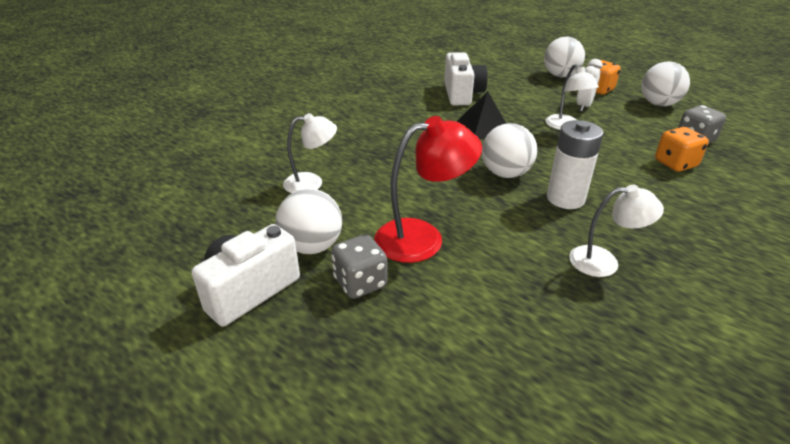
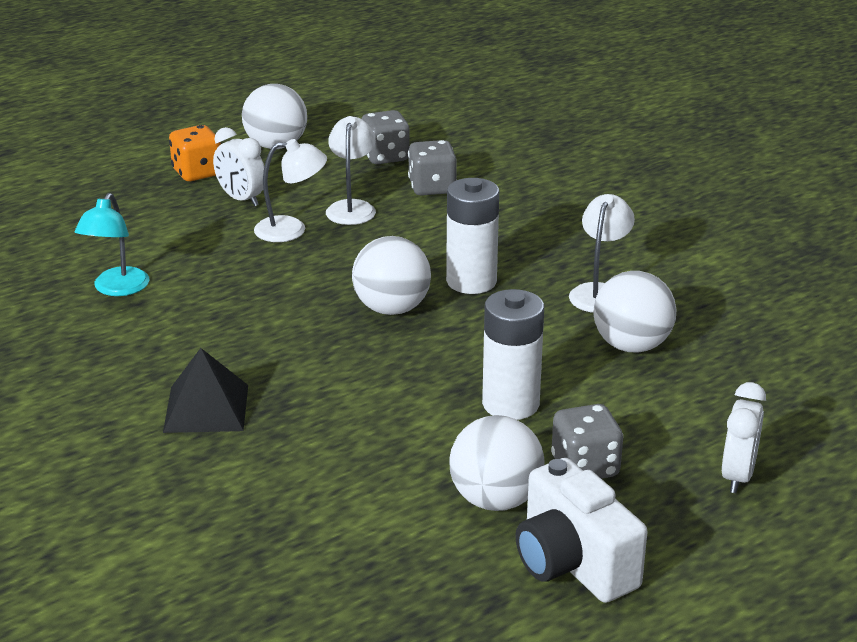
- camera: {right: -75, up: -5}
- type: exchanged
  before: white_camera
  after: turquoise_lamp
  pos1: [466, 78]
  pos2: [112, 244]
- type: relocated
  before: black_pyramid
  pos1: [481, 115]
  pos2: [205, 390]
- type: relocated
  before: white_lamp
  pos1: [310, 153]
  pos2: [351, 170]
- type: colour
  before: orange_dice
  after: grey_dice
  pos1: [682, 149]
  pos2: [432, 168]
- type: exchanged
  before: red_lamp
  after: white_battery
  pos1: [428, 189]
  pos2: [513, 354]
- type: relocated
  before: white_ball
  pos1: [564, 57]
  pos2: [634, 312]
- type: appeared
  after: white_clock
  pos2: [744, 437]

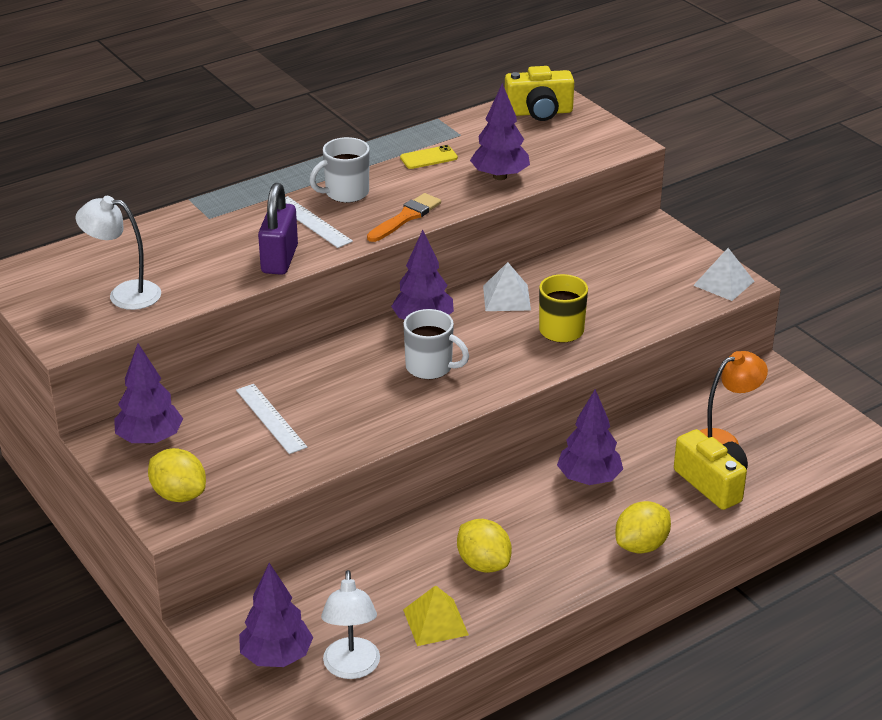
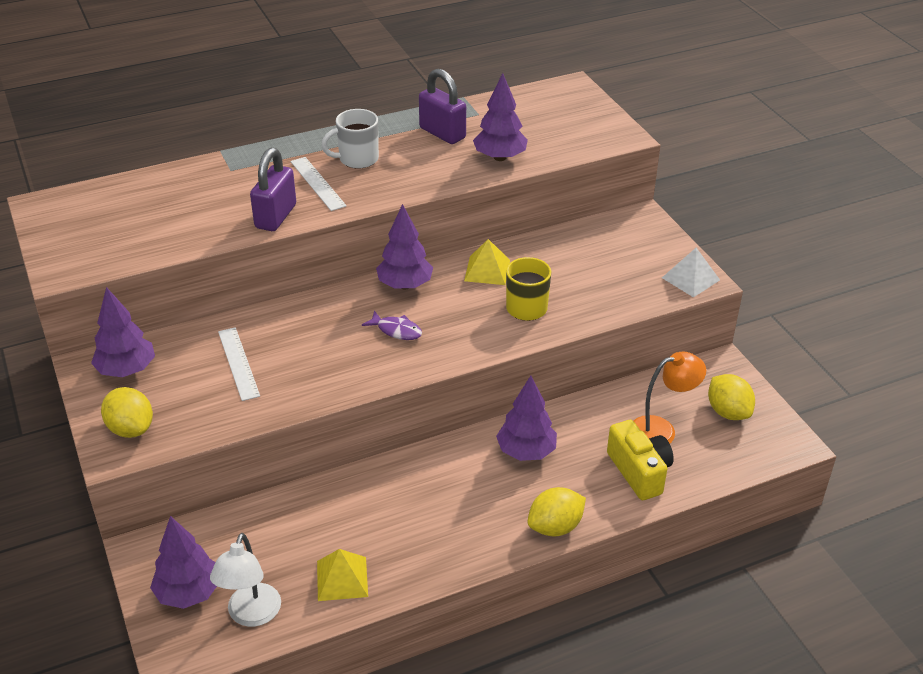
- camera: {right: 10, up: 5}
- type: exchanged
  before: white_mug
  after: purple_fish
  pos1: [436, 344]
  pos2: [392, 325]
- type: exchanged
  before: yellow_phone
  after: purple_padlock
  pos1: [429, 157]
  pos2: [442, 106]
- type: colour
  before: white_pyramid
  after: yellow_pyramid
  pos1: [507, 286]
  pos2: [487, 262]
- type: relocated
  before: yellow_lemon
  pos1: [484, 546]
  pos2: [731, 397]
- type: missing
  before: white_lamp
  pos1: [118, 253]
- type: missing
  before: orange_brush
  pos1: [404, 217]
- type: missing
  before: yellow_camera
  pos1: [539, 93]

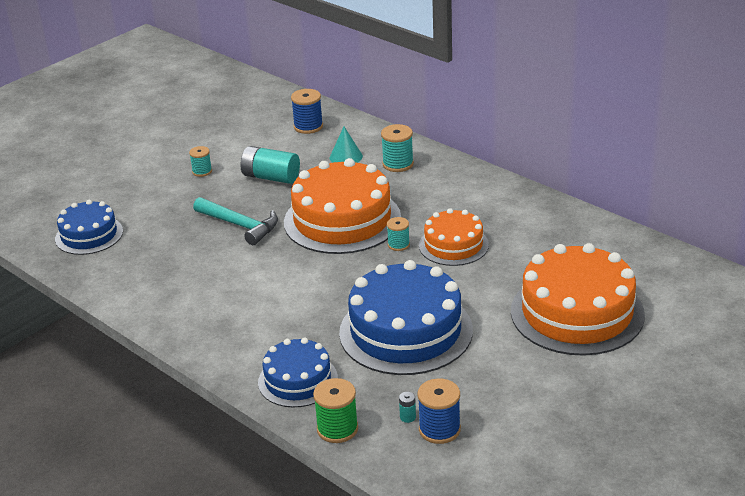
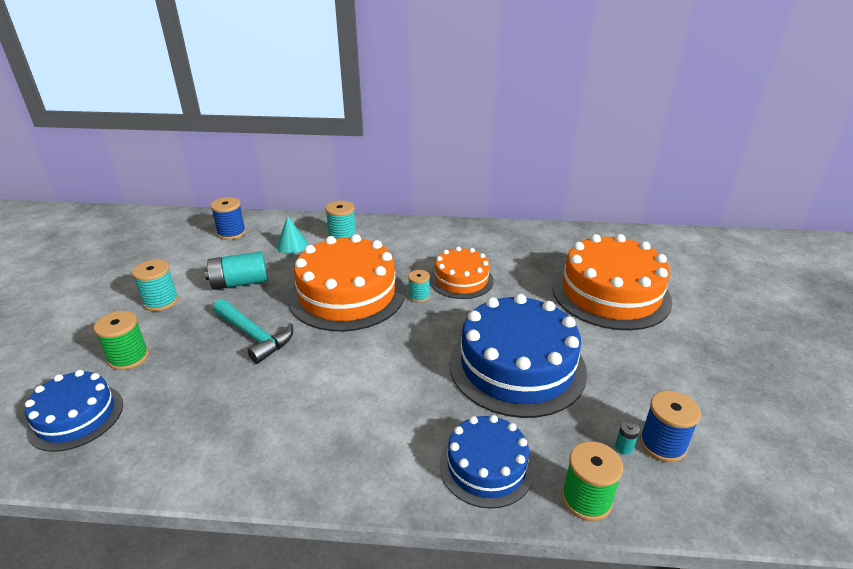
- camera: {right: -40, up: 0}
- type: appeared
  after: green_spool
  pos2: [121, 340]
- type: size
  before: turquoise_spool
  pos1: [200, 161]
  pos2: [155, 285]
  scale: 1.55
- type: spun
  before: turquoise_hammer
  pos1: [235, 221]
  pos2: [253, 331]
  turn: 45

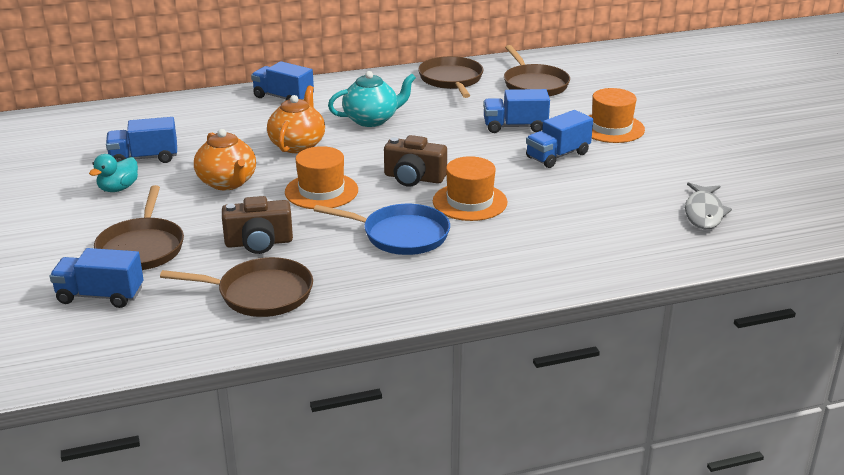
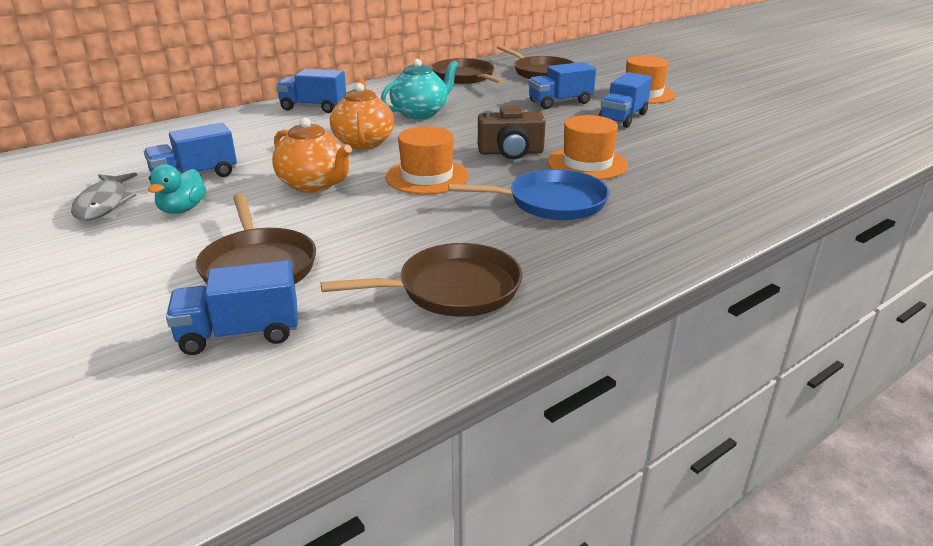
- camera: {right: -20, up: 0}
- type: relocated
  before: grey_fish
  pos1: [708, 205]
  pos2: [104, 196]
- type: missing
  before: brown_camera
  pos1: [257, 225]

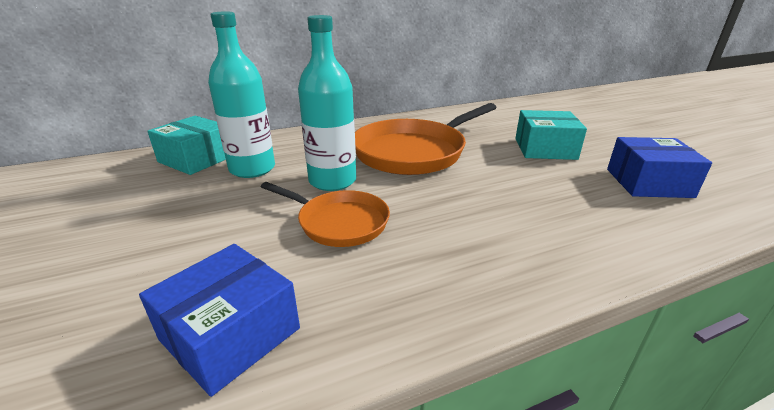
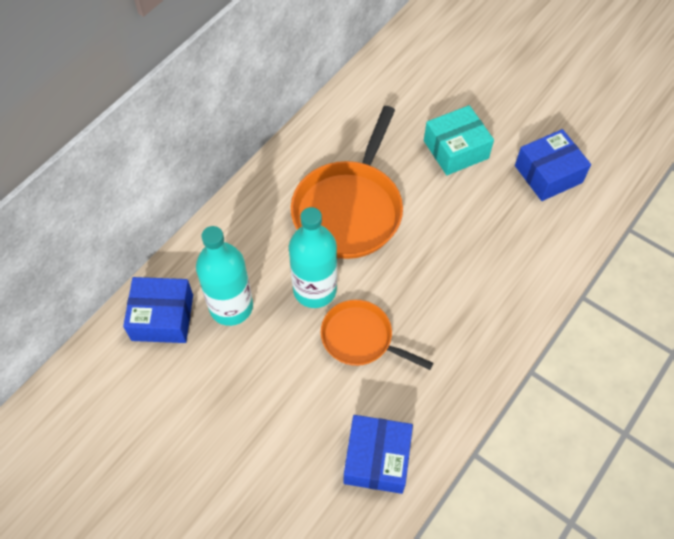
- camera: {right: -30, up: 30}
- type: colour
  before: turquoise_box
  after: blue_box
  pos1: [186, 145]
  pos2: [158, 310]
- type: spun
  before: orange_pan
  pos1: [325, 214]
  pos2: [377, 335]
  turn: -150

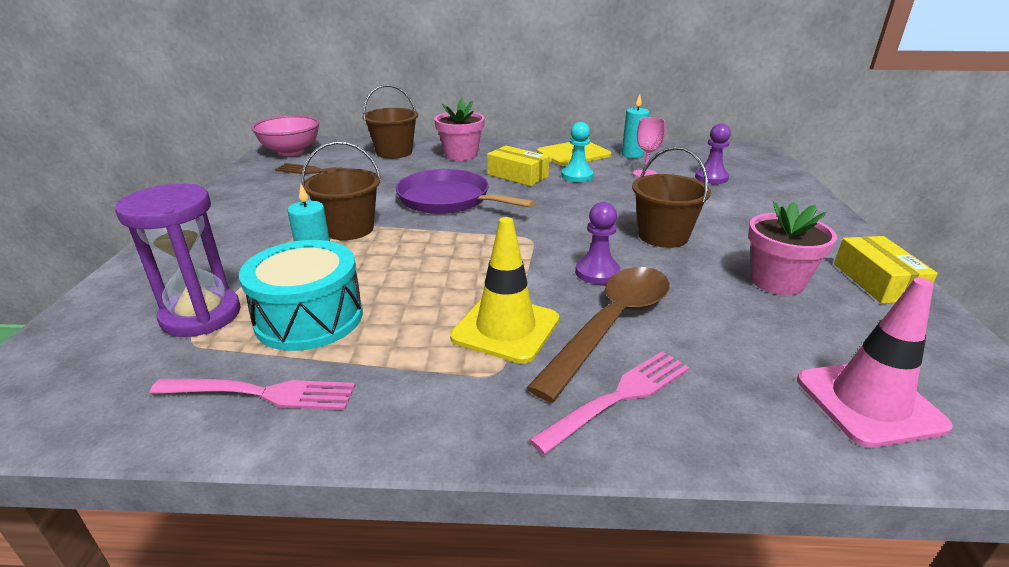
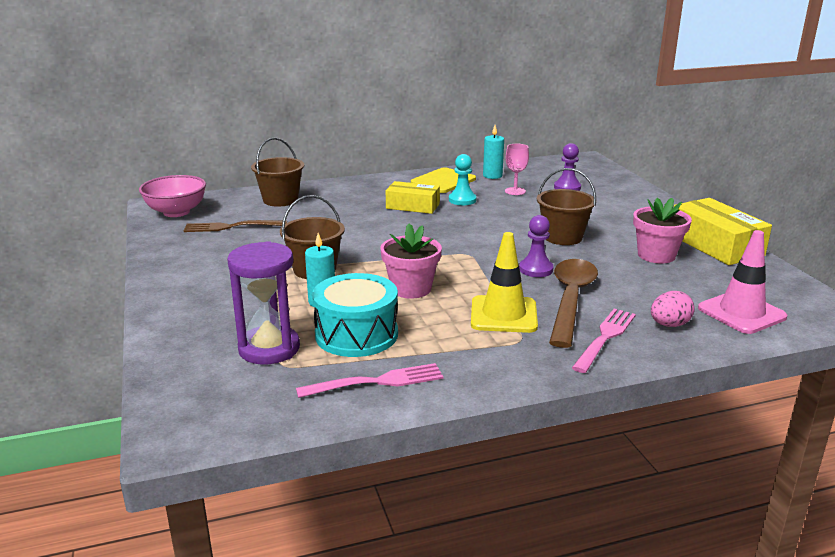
- camera: {right: -20, up: -5}
- type: relocated
  before: pink_flower_pot
  pos1: [459, 129]
  pos2: [411, 261]
- type: appeared
  after: pink_egg
  pos2: [673, 309]
- type: size
  before: yellow_box
  pos1: [886, 269]
  pos2: [723, 231]
  scale: 1.52
- type: missing
  before: purple_pan
  pos1: [465, 191]

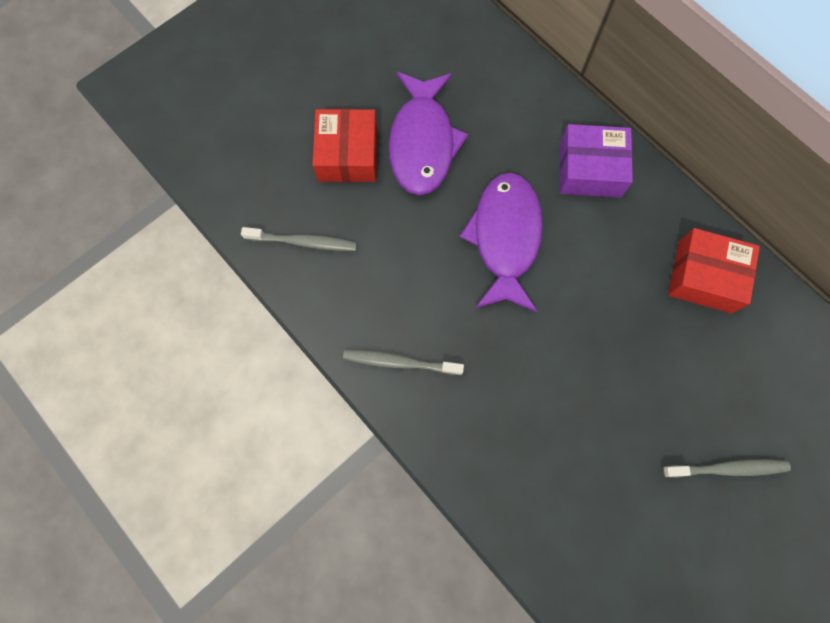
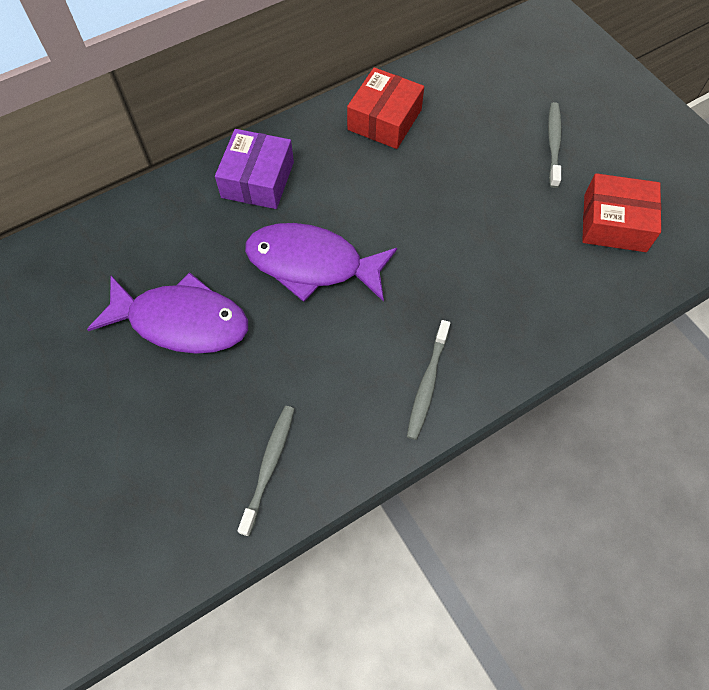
- camera: {right: -80, up: -10}
- type: relocated
  before: red_box
  pos1: [344, 145]
  pos2: [621, 212]

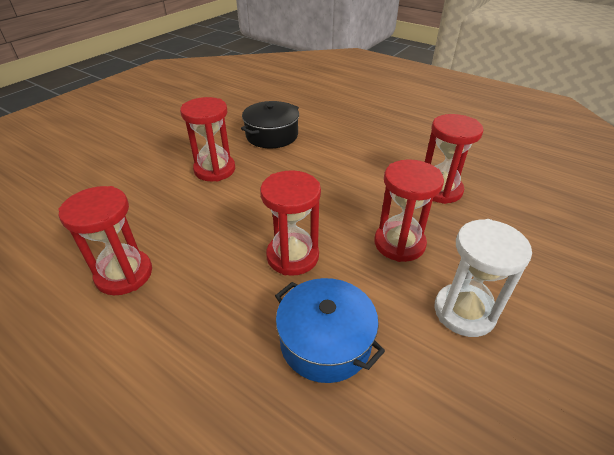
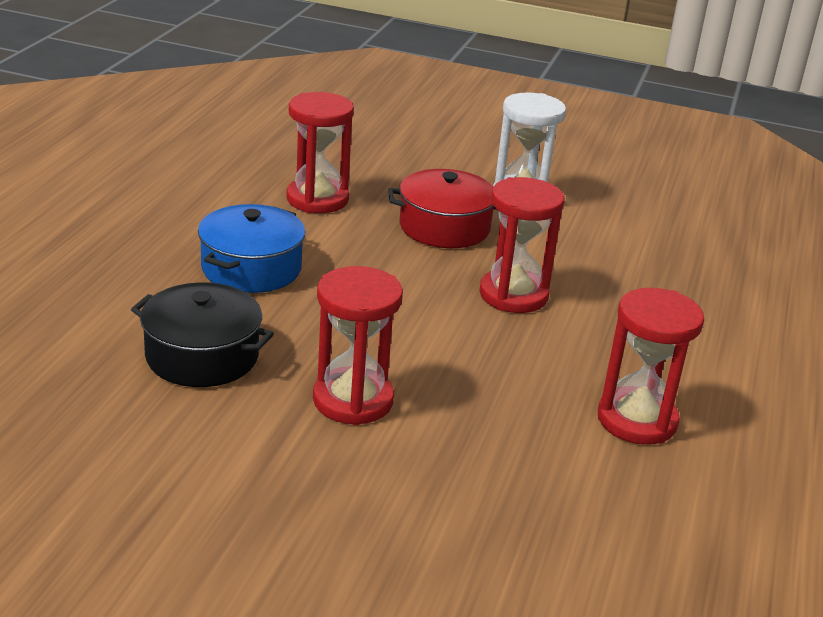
- camera: {right: -110, up: -10}
- type: relocated
  before: blue_pot
  pos1: [330, 330]
  pos2: [251, 248]
- type: exchanged
  before: red_hourglass
  after: red_pot
  pos1: [409, 210]
  pos2: [442, 208]

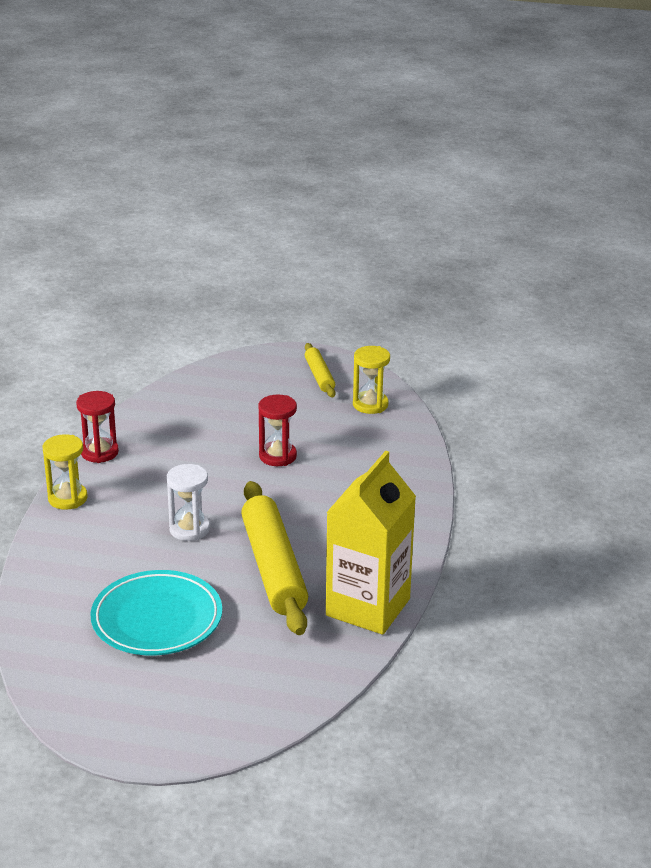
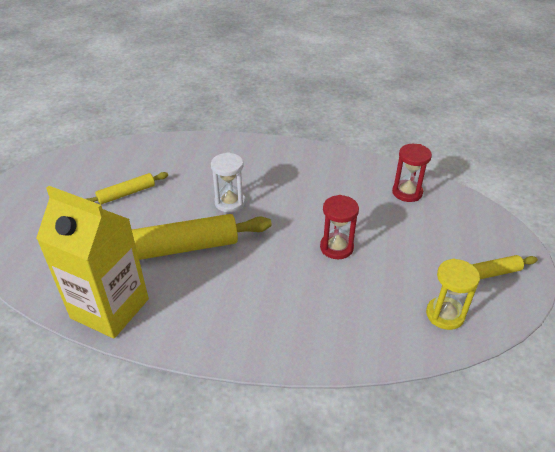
- camera: {right: 90, up: 10}
- type: exchanged
  before: turquoise_plate
  after: yellow_rolling_pin
  pos1: [156, 612]
  pos2: [127, 188]
- type: relocated
  before: red_hourglass
  pos1: [97, 427]
  pos2: [412, 173]
- type: missing
  before: yellow_hourglass
  pos1: [65, 472]

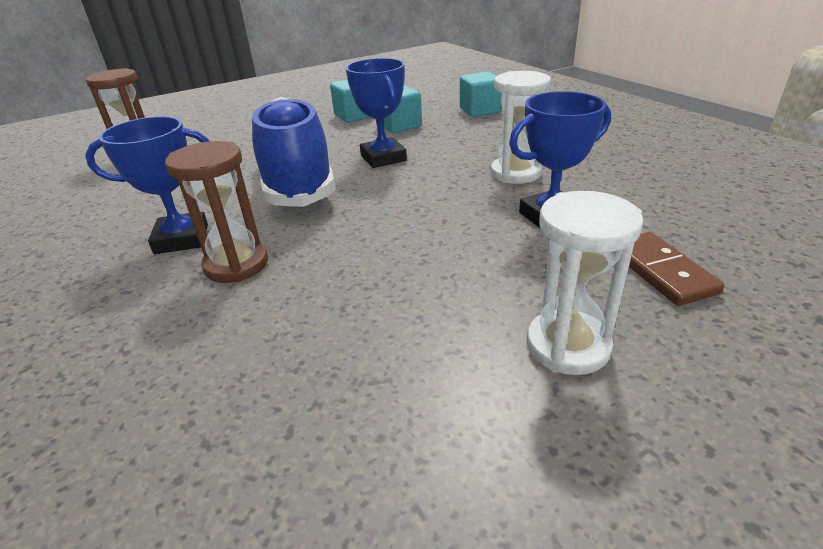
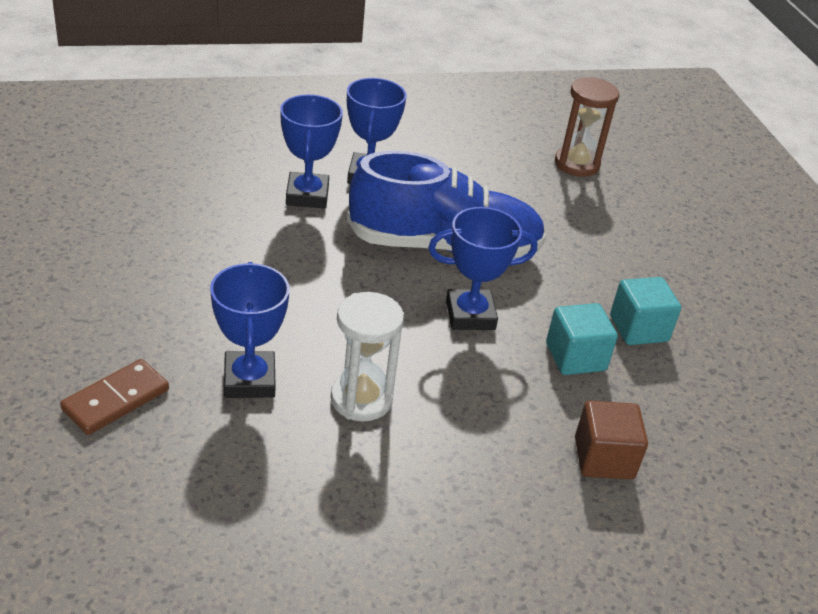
- camera: {right: 100, up: 5}
- type: spun
  before: brown_domino
  pos1: [677, 269]
  pos2: [114, 397]
  turn: -45
- type: exchanged
  before: brown_hourglass
  after: blue_trophy
  pos1: [216, 212]
  pos2: [311, 151]
- type: colour
  before: turquoise_cube
  after: brown_cube
  pos1: [481, 94]
  pos2: [611, 440]
- type: missing
  before: white_hourglass
  pos1: [585, 283]

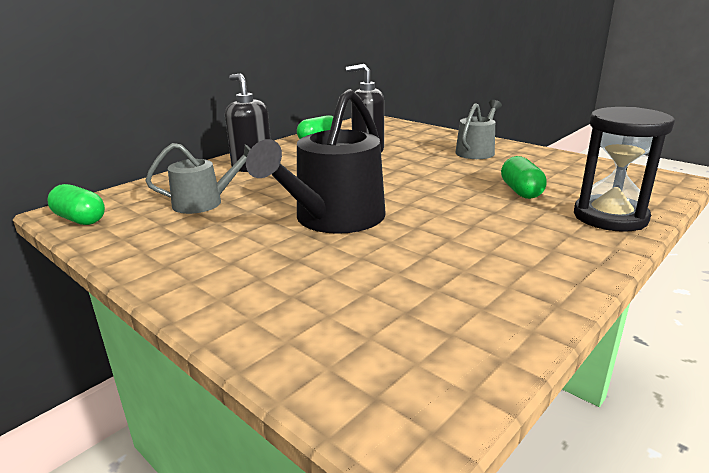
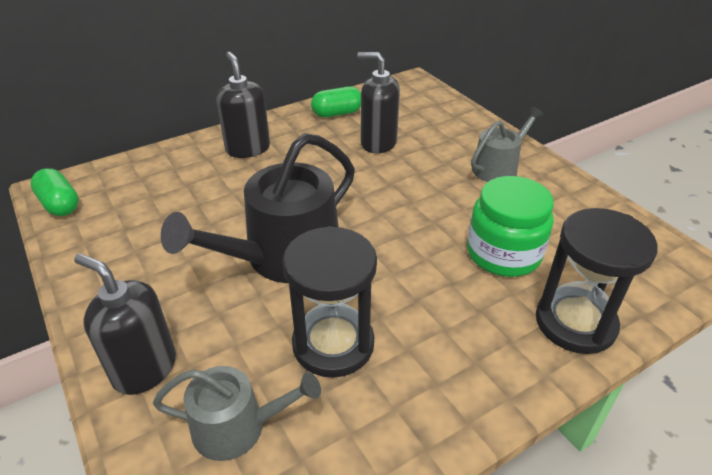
- camera: {right: 15, up: 15}
- type: appeared
  after: black_soap_dispenser
  pos2: [125, 324]
- type: relocated
  before: grey_watering_can
  pos1: [198, 178]
  pos2: [237, 413]
- type: appeared
  after: black_hourglass
  pos2: [329, 302]
- type: exchanged
  before: green_capsule
  after: green_jar
  pos1: [524, 177]
  pos2: [510, 226]

